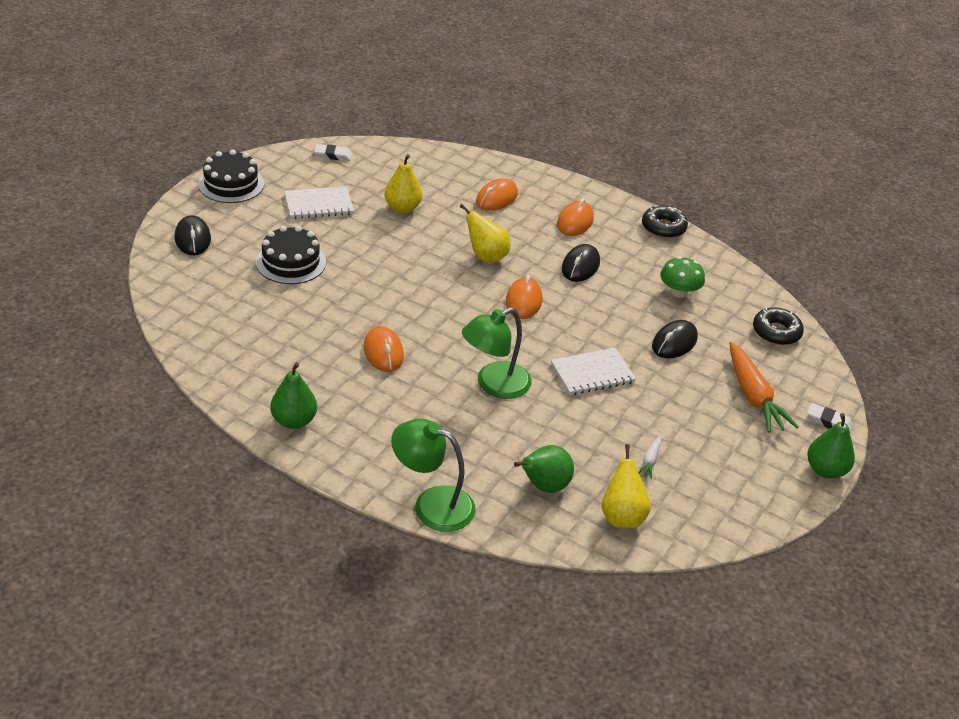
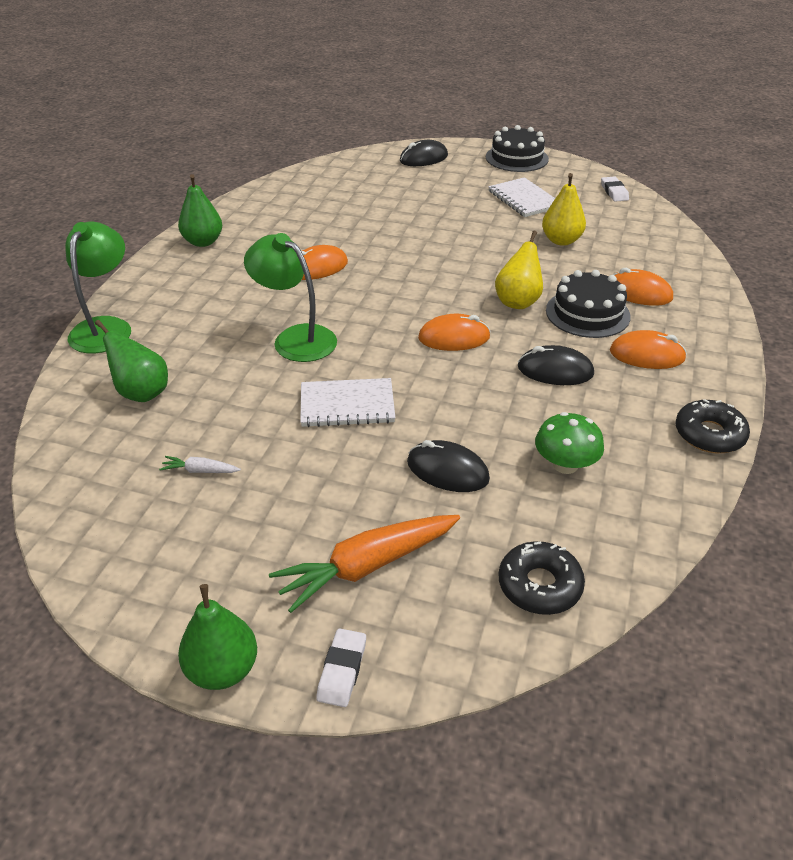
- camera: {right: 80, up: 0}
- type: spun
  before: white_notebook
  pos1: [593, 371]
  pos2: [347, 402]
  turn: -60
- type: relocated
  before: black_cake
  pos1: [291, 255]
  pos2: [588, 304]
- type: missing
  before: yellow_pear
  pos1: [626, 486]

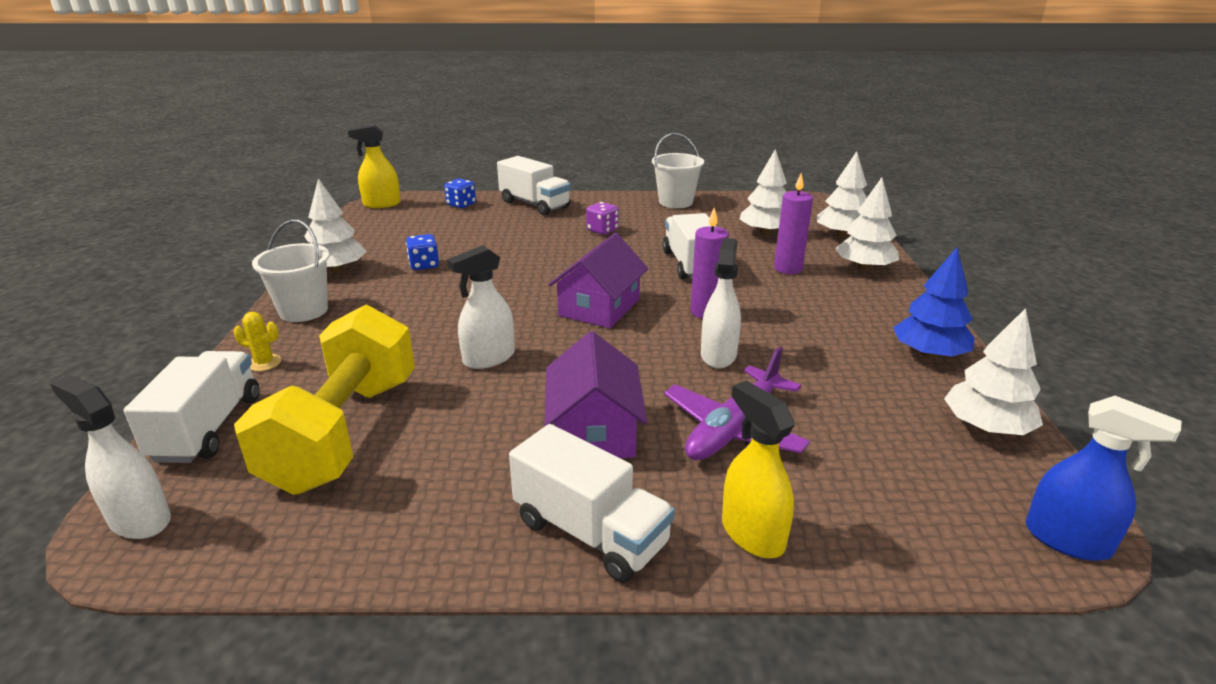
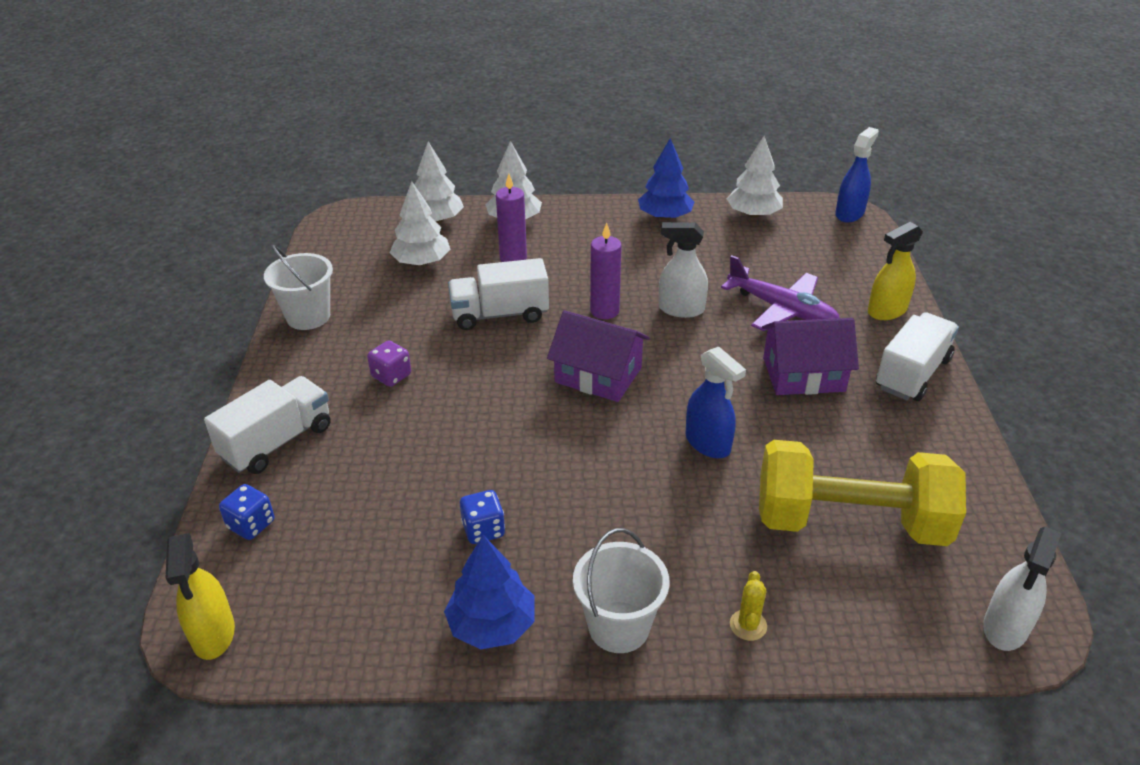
- camera: {right: -90, up: 10}
- type: colour
  before: white_tree
  after: blue_tree
  pos1: [335, 225]
  pos2: [489, 592]
- type: colour
  before: white_spray_bottle
  after: blue_spray_bottle
  pos1: [481, 307]
  pos2: [716, 402]
- type: missing
  before: white_truck
  pos1: [191, 407]

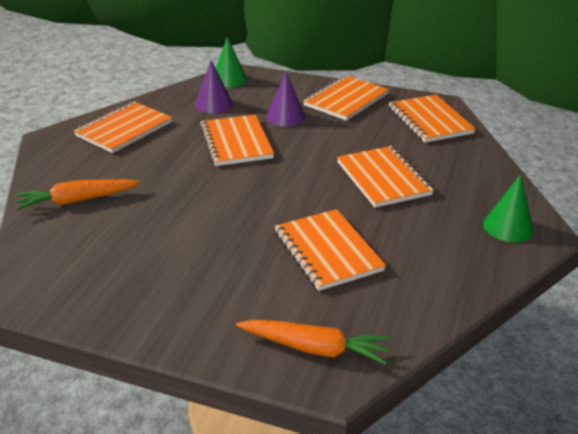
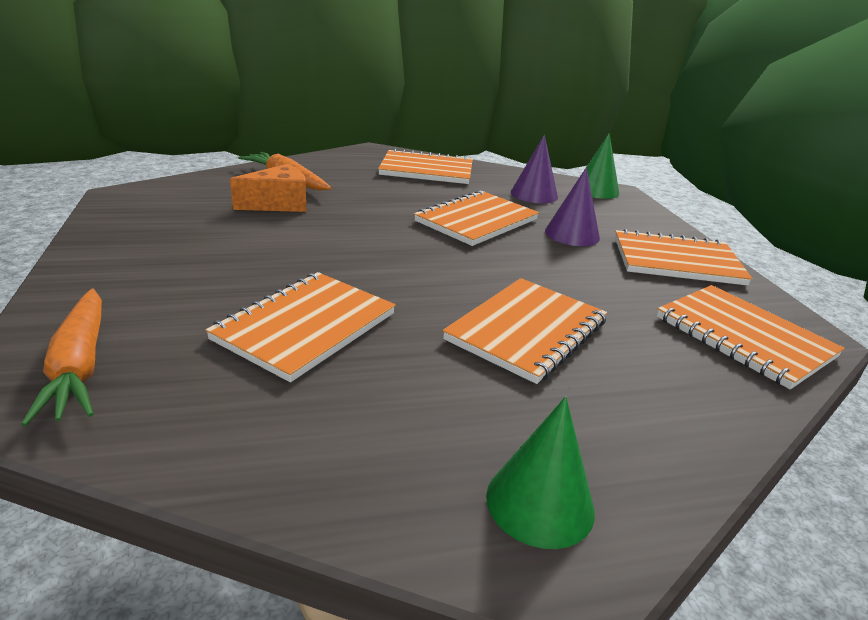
- camera: {right: 55, up: -5}
- type: appeared
  after: orange_cheese
  pos2: [268, 188]
- type: spun
  before: orange_notebook
  pos1: [432, 119]
  pos2: [751, 337]
  turn: -75

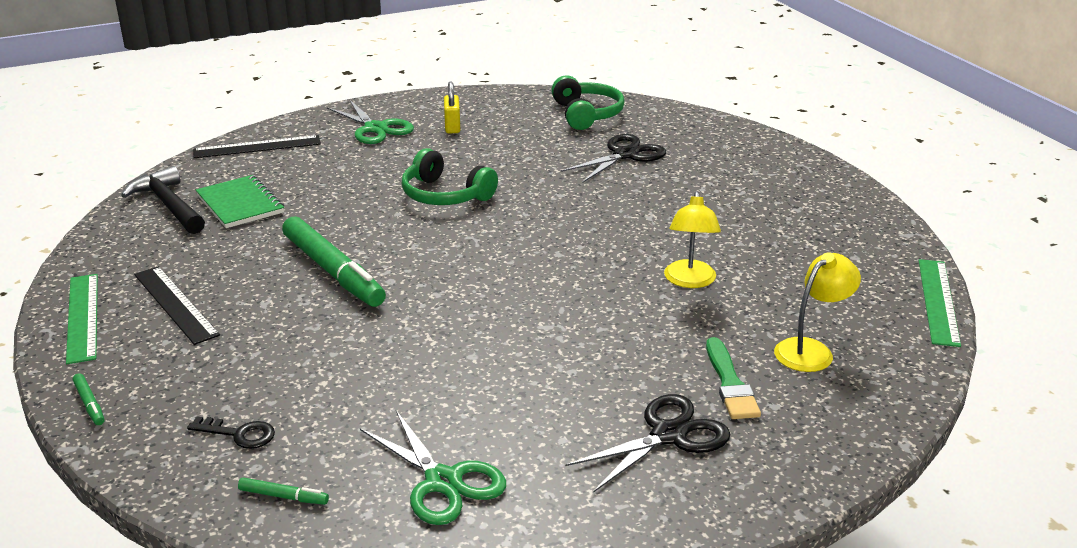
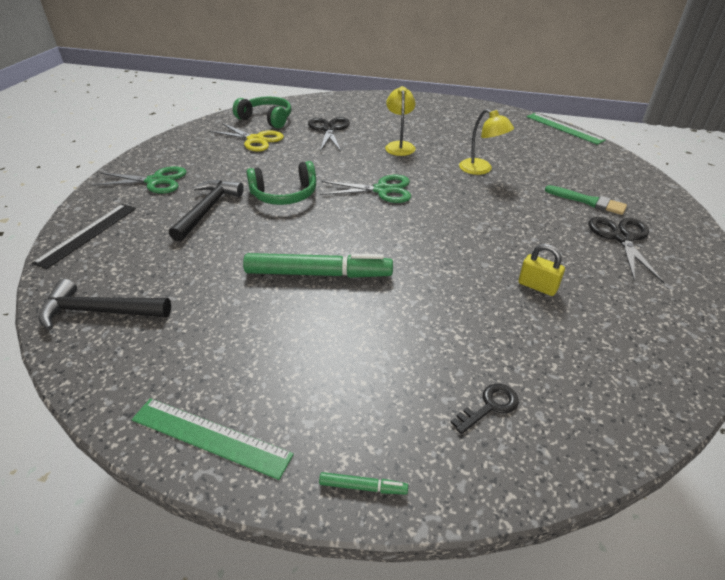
- camera: {right: -50, up: 10}
- type: appeared
  after: black_hammer
  pos2: [206, 211]
- type: appeared
  after: yellow_scissors
  pos2: [246, 137]
- type: relocated
  before: green_scissors
  pos1: [433, 467]
  pos2: [365, 189]
- type: relocated
  before: yellow_lamp
  pos1: [817, 312]
  pos2: [400, 121]
- type: relocated
  before: yellow_padlock
  pos1: [452, 107]
  pos2: [541, 270]
- type: missing
  before: black_ruler
  pos1: [177, 305]
- type: missing
  before: green_notebook
  pos1: [240, 201]
- type: missing
  before: green_marker
  pos1: [283, 491]

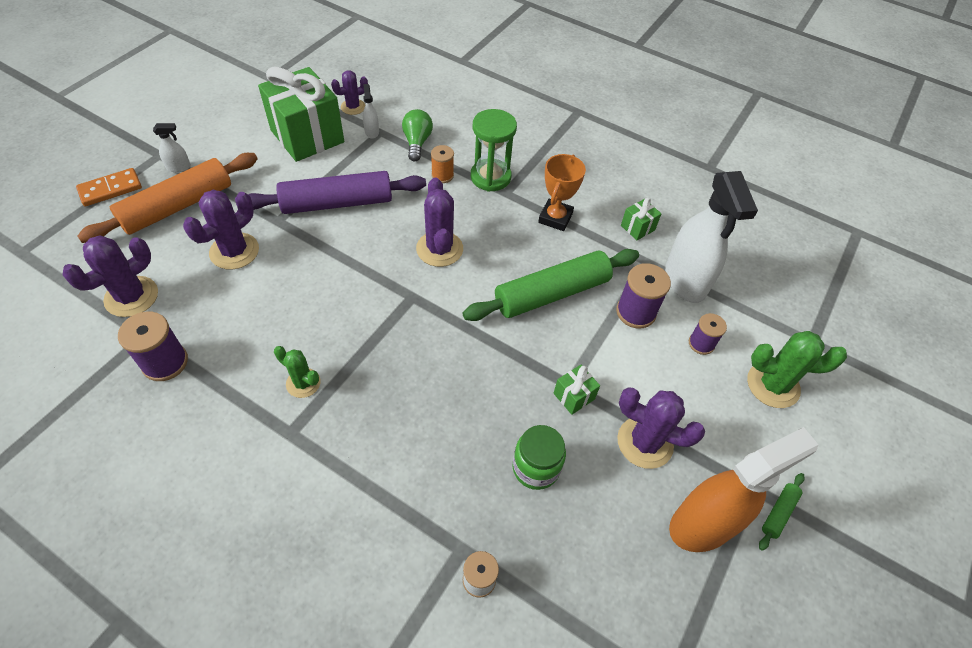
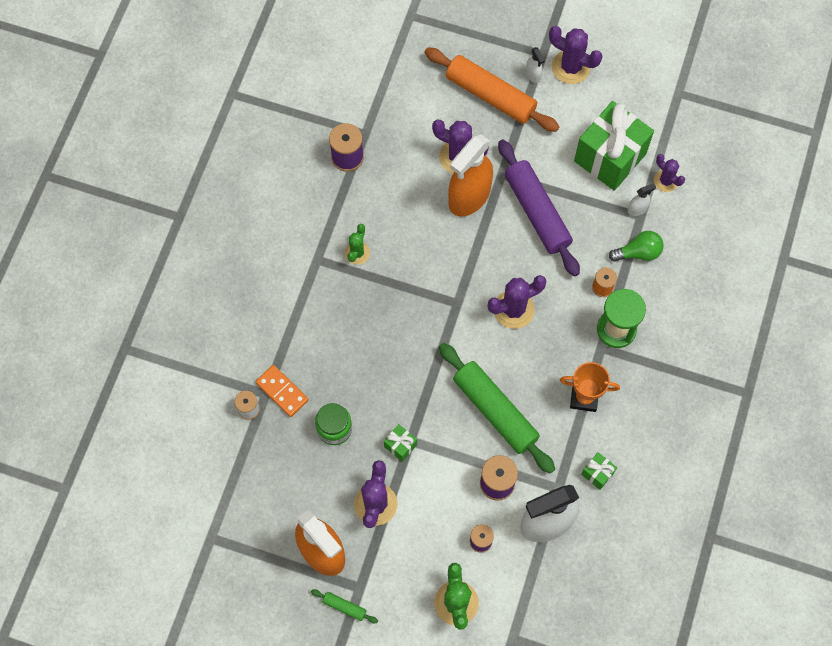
- camera: {right: 80, up: 15}
- type: relocated
  before: orange_domino
  pos1: [109, 187]
  pos2: [282, 391]
- type: appeared
  after: orange_spray_bottle
  pos2: [470, 175]
- type: relocated
  before: purple_cactus
  pos1: [110, 276]
  pos2: [575, 55]

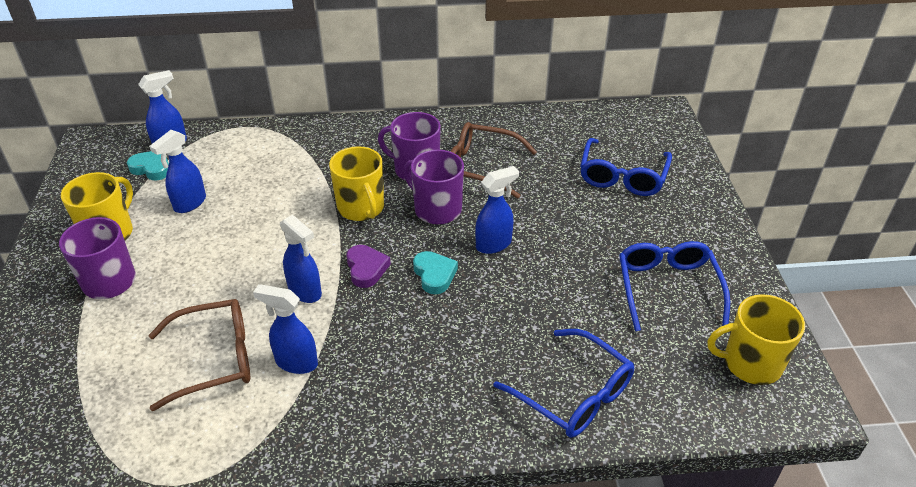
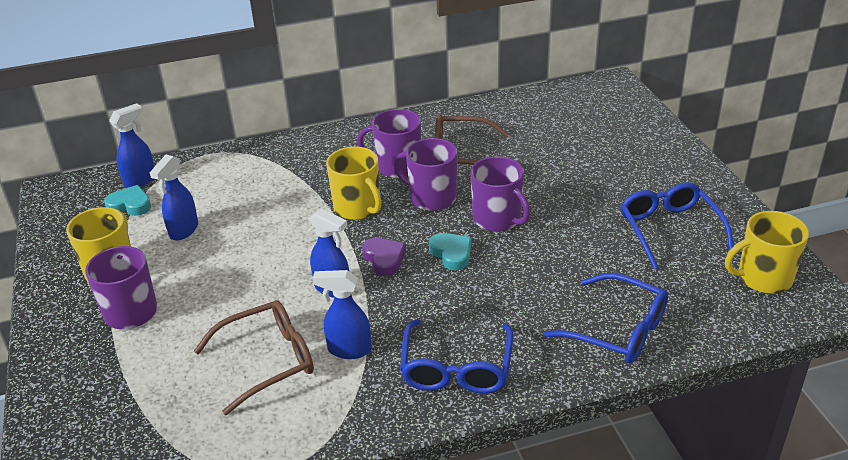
- camera: {right: -10, up: -5}
- type: relocated
  before: blue_glasses
  pos1: [626, 167]
  pos2: [456, 356]
- type: exchanged
  before: blue_spray_bottle
  after: purple_mug
  pos1: [497, 210]
  pos2: [500, 194]

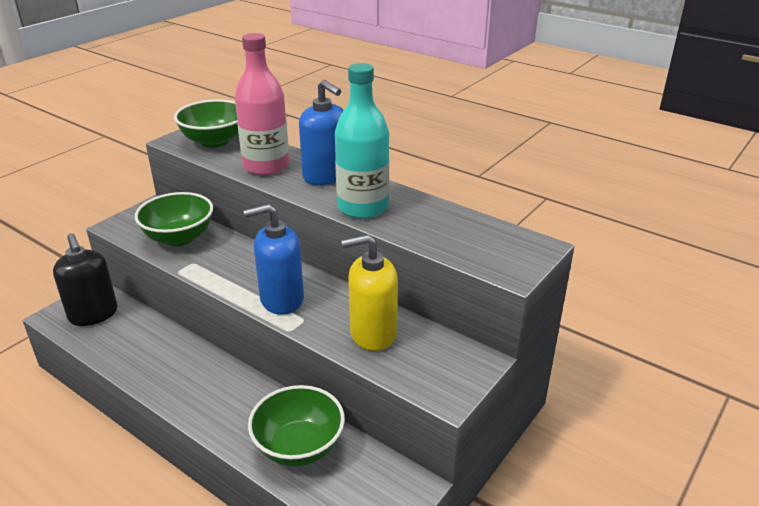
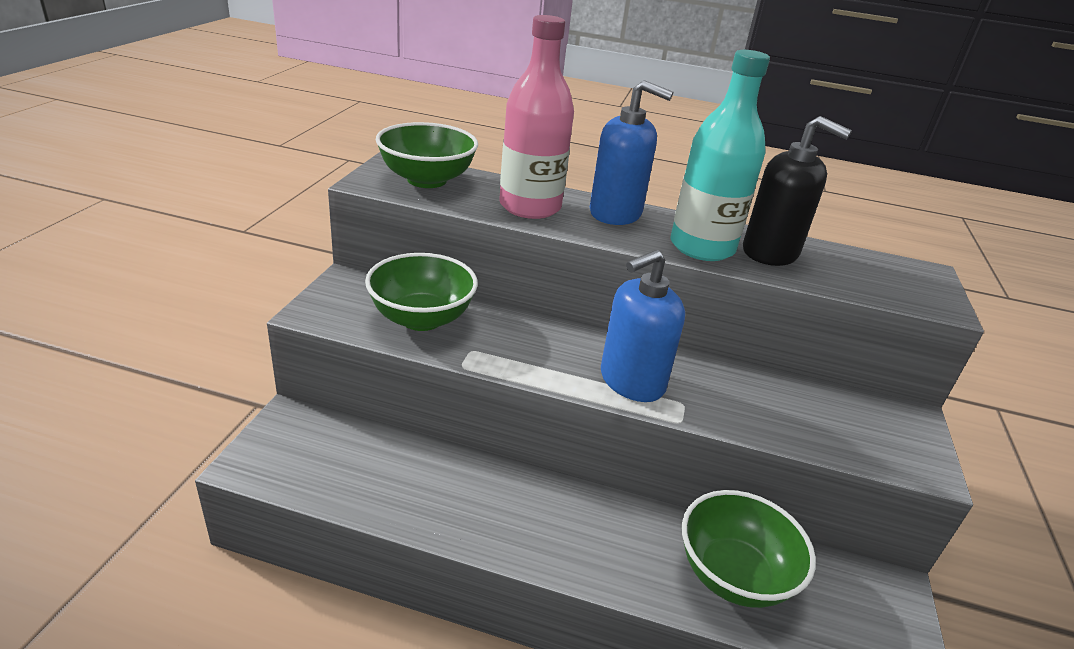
- camera: {right: -25, up: 0}
- type: relocated
  before: black_soap_dispenser
  pos1: [85, 279]
  pos2: [797, 191]
- type: missing
  before: yellow_soap_dispenser
  pos1: [369, 292]

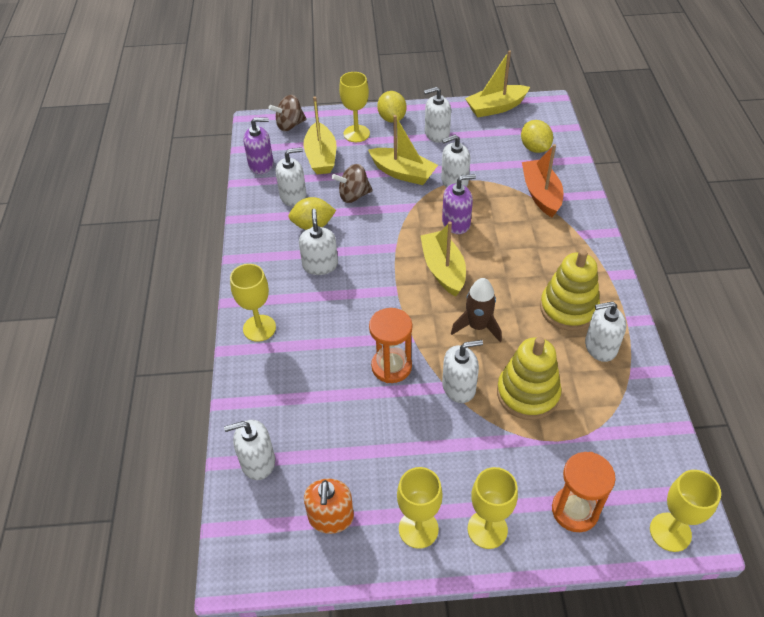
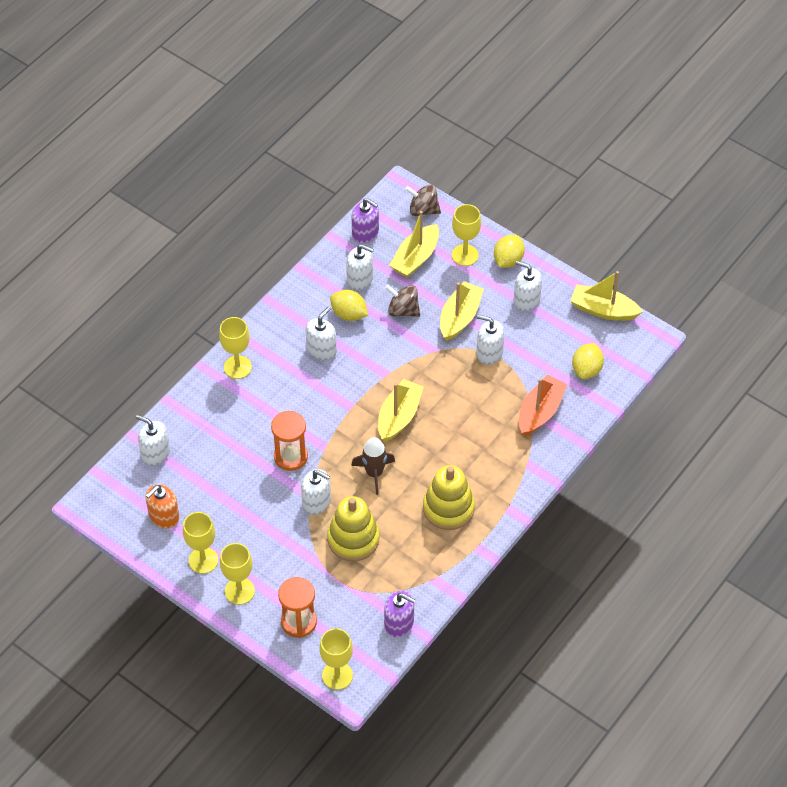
- camera: {right: 40, up: 5}
- type: relocated
  before: purple_soap_dispenser
  pos1: [459, 204]
  pos2: [400, 613]
- type: spun
  before: yellow_boat
  pos1: [403, 150]
  pos2: [462, 311]
  turn: -135
- type: missing
  before: white_soap_dispenser
  pos1: [605, 331]

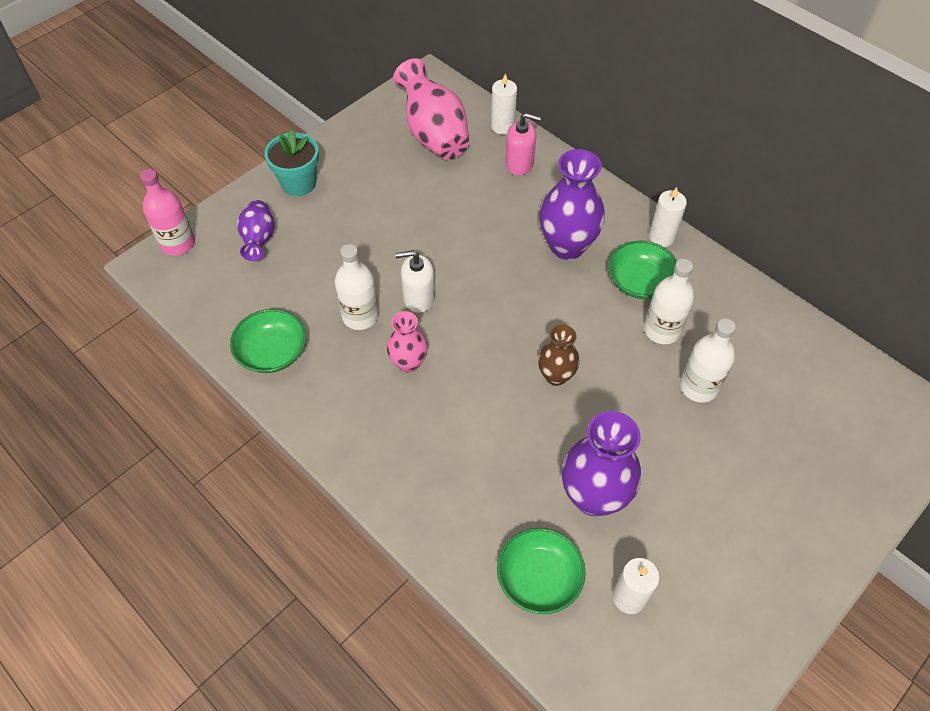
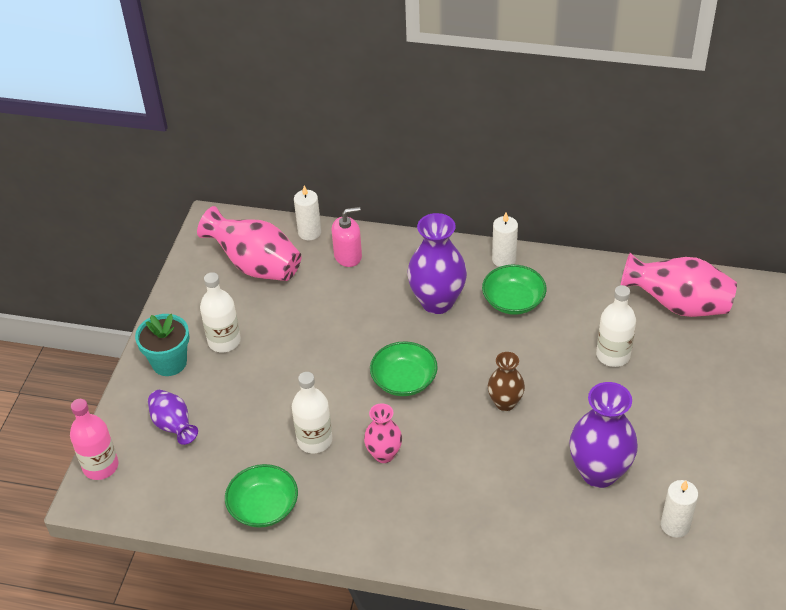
- camera: {right: -30, up: -10}
- type: relocated
  before: white_bottle
  pos1: [669, 301]
  pos2: [220, 312]
- type: relocated
  before: green_bowl
  pos1: [541, 571]
  pos2: [404, 368]
- type: appeared
  after: pink_vase
  pos2: [679, 285]
- type: missing
  before: white_soap_dispenser
  pos1: [415, 281]

